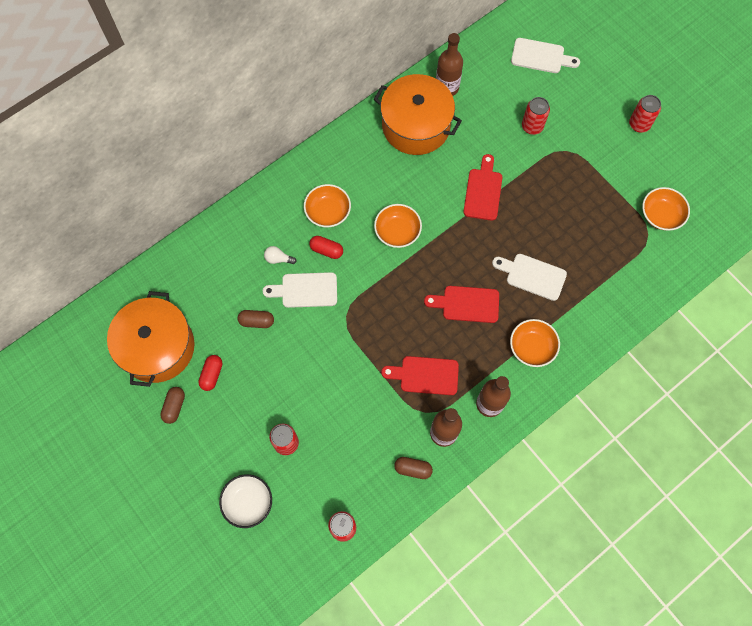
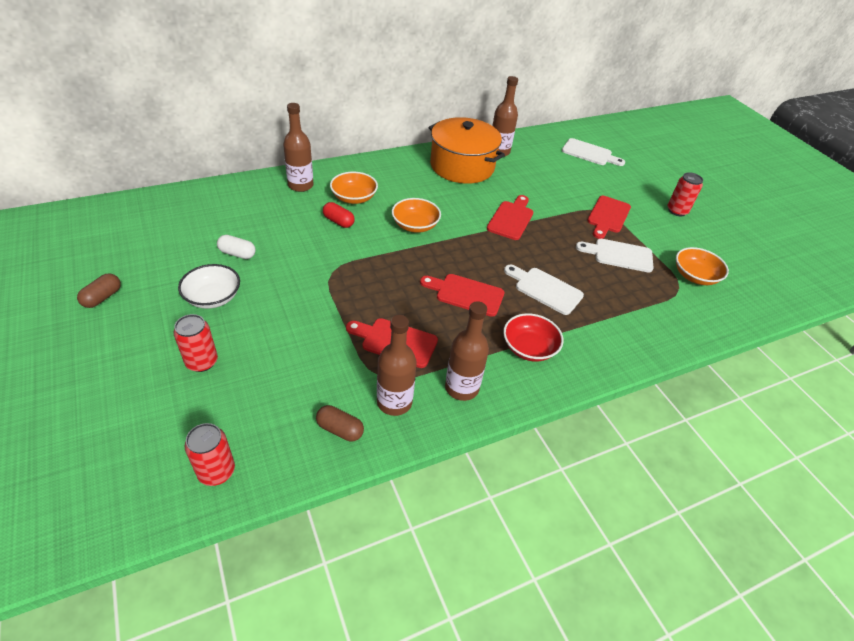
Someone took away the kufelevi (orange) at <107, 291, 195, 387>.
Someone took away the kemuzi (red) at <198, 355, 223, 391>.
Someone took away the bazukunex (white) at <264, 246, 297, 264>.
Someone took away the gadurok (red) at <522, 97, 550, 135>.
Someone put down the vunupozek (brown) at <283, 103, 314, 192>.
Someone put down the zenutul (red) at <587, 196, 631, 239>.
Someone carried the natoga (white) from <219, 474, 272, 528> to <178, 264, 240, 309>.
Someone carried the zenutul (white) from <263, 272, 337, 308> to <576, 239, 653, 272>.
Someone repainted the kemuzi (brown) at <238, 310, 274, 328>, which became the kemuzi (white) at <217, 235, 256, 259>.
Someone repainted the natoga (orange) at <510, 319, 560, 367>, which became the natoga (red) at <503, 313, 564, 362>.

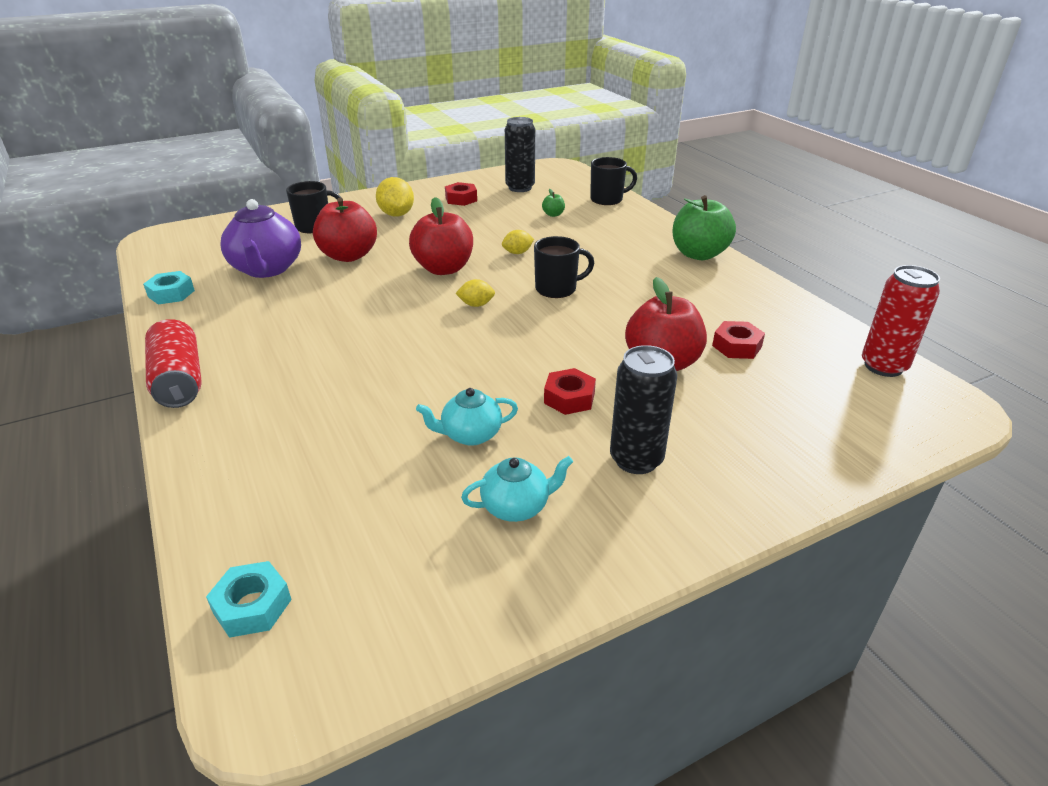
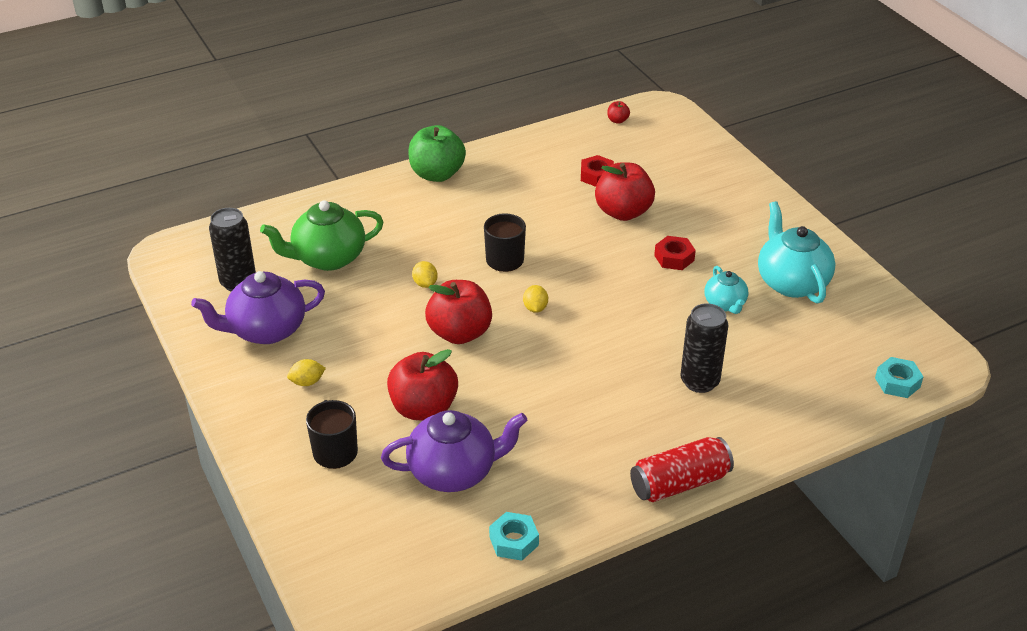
Someone took away the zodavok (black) at <590, 157, 637, 205>.
Someone carried the gadurok (black) from <610, 345, 677, 474> to <680, 303, 728, 393>.
Someone swapped the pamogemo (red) at <445, 182, 477, 206> for the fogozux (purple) at <191, 271, 325, 344>.
Someone swapped the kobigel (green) at <542, 189, 565, 217> for the fogozux (green) at <260, 200, 383, 271>.
Someone swapped the gadurok (red) at <862, 265, 940, 377> for the kobigel (red) at <607, 101, 630, 124>.
Someone scaled the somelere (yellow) at <376, 177, 414, 216> by 0.58.
Someone scaled the fogozux (turquoise) at <461, 456, 573, 522> by 1.76.

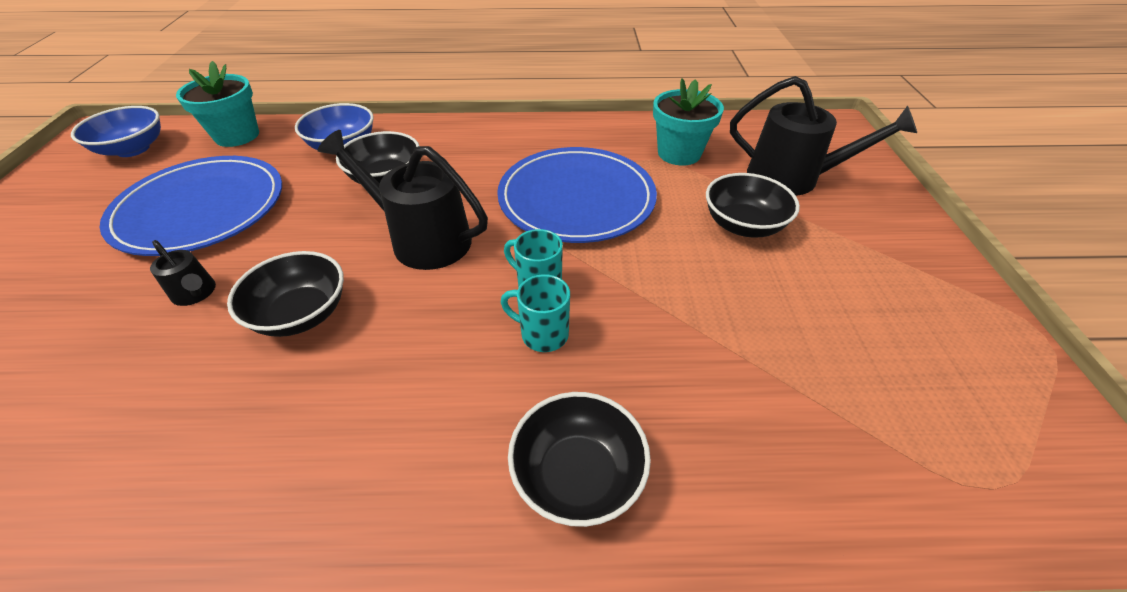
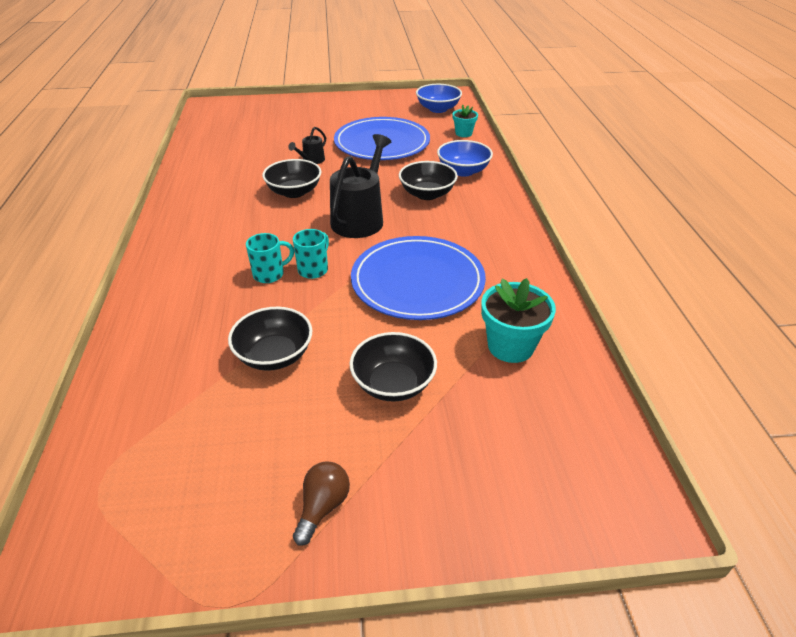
Someone took away the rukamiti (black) at <730, 76, 917, 196>.
Someone put down the bazukunex (brown) at <293, 461, 350, 546>.
Someone carried the natoga (black) from <508, 392, 651, 527> to <228, 307, 312, 371>.
Someone rotated the zodavok (turquoise) at <501, 274, 570, 352> by 45 degrees clockwise.
Someone scaled the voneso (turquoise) at <176, 61, 259, 147> by 0.59.

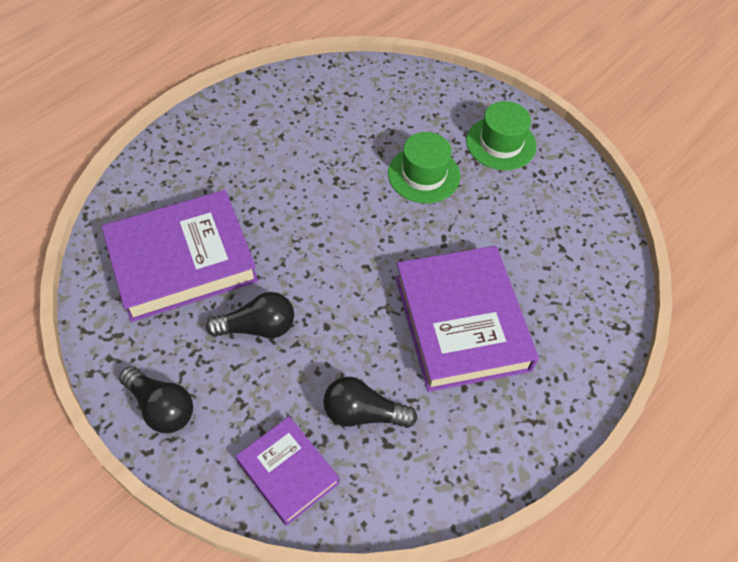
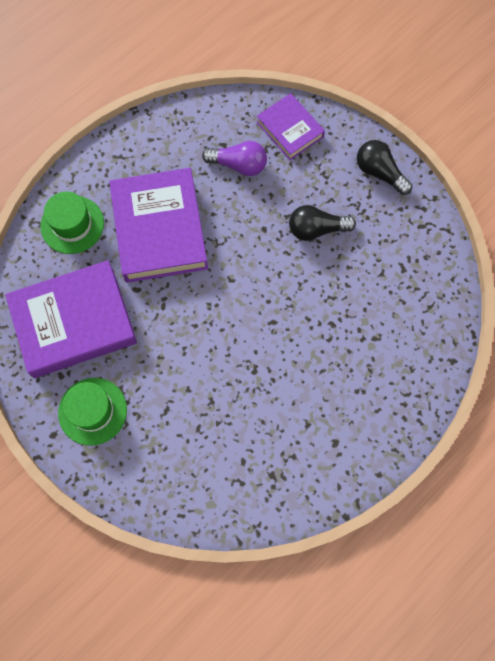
Someone carried the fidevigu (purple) from <101, 190, 258, 322> to <5, 260, 137, 378>.
Someone carried the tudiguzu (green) from <388, 132, 460, 203> to <40, 191, 104, 254>.
Someone repainted the bazukunex (black) at <323, 377, 417, 428>, which became the bazukunex (purple) at <202, 141, 267, 176>.

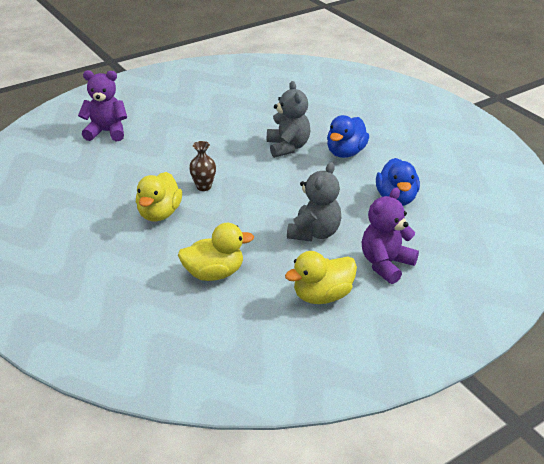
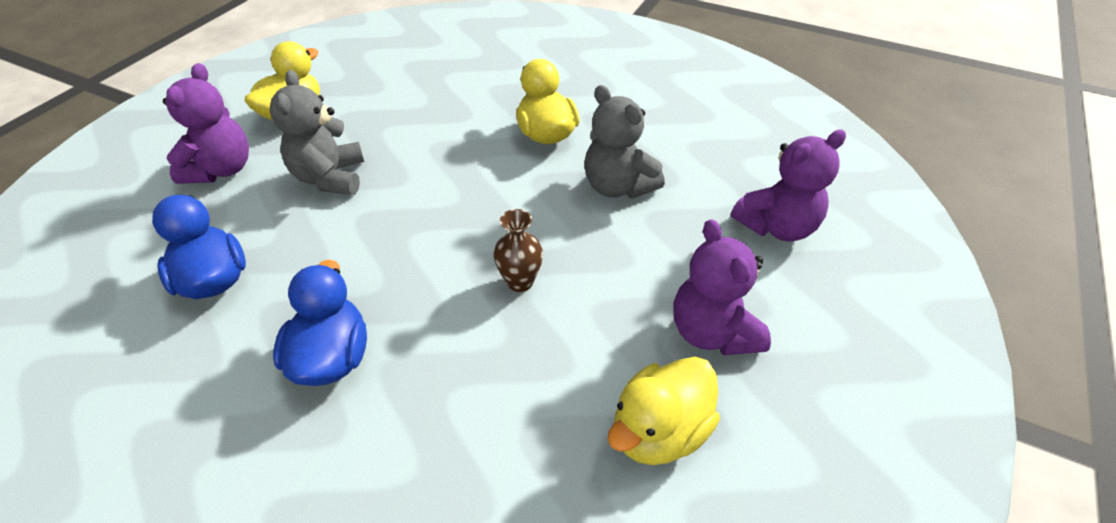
Someone put down the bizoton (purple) at <673, 219, 771, 355>.
Someone carried the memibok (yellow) from <178, 223, 254, 281> to <608, 357, 720, 465>.
Someone carried the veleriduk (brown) from <189, 141, 216, 191> to <494, 209, 543, 292>.
Someone carried the bizoton (grey) from <267, 81, 311, 158> to <585, 85, 665, 198>.

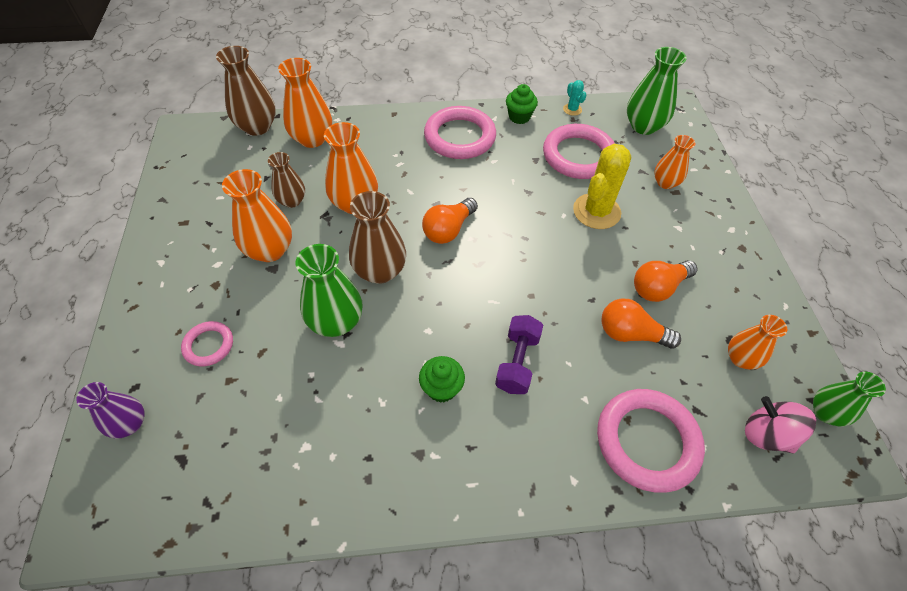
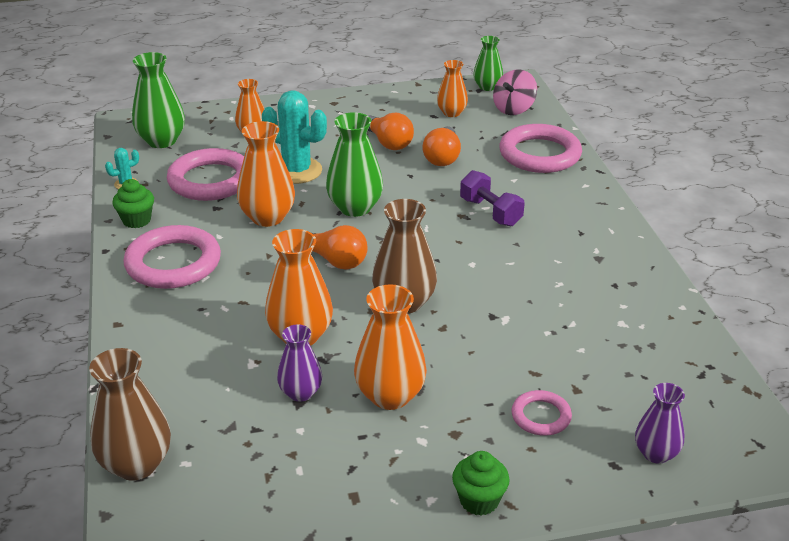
Someone carried the veleriduk (orange) from <278, 58, 332, 148> to <237, 121, 295, 227>.
Someone carried the veleriduk (green) from <296, 244, 363, 337> to <326, 112, 383, 217>.
Someone carried the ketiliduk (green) from <419, 356, 465, 403> to <452, 451, 510, 516>.
Someone repainted the veleriduk (brown) at <268, 152, 305, 208>, which became the veleriduk (purple) at <277, 325, 322, 402>.
Someone repainted the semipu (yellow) at <573, 144, 632, 229>, which became the semipu (turquoise) at <262, 90, 327, 184>.
Someone rotated the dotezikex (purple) at <495, 315, 543, 394> by 45 degrees clockwise.

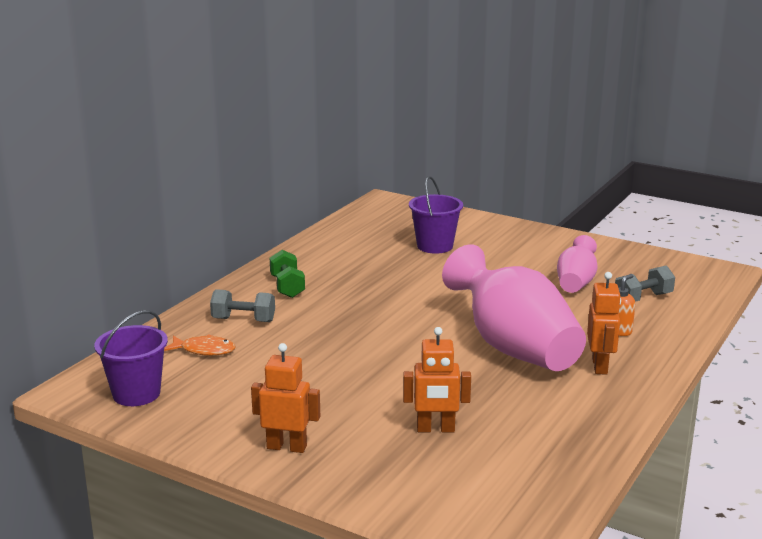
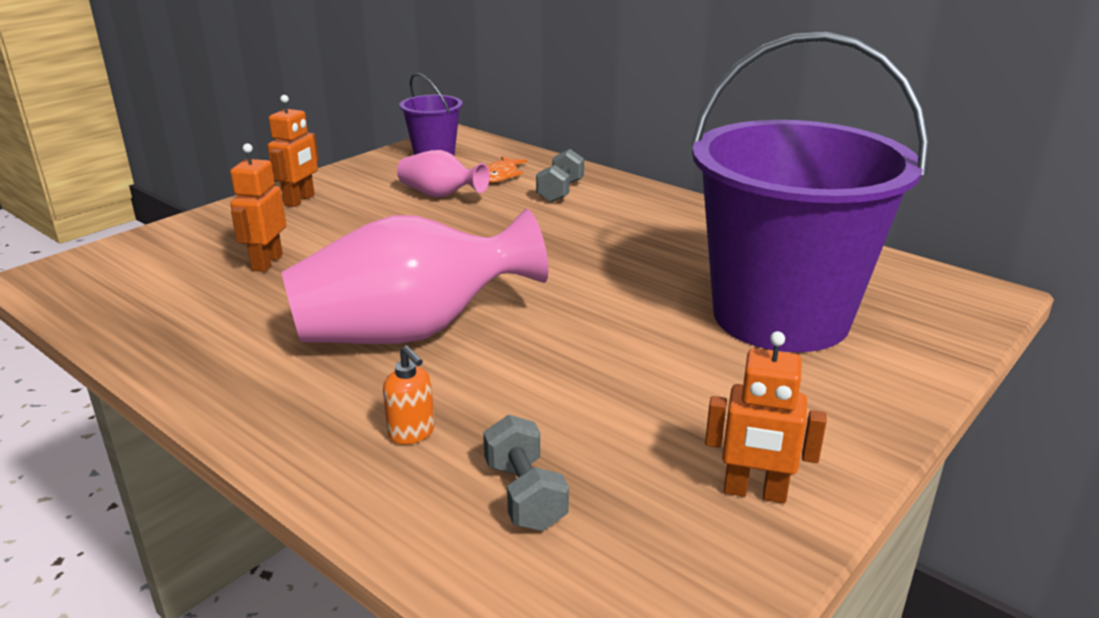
Someone took away the dotezikex (green) at <270, 250, 305, 298>.
Someone carried the veleriduk (pink) from <557, 235, 598, 293> to <397, 150, 490, 198>.
Someone carried the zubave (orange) from <587, 272, 621, 375> to <705, 331, 826, 503>.
Someone scaled the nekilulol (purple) at <409, 176, 463, 254> by 2.25.

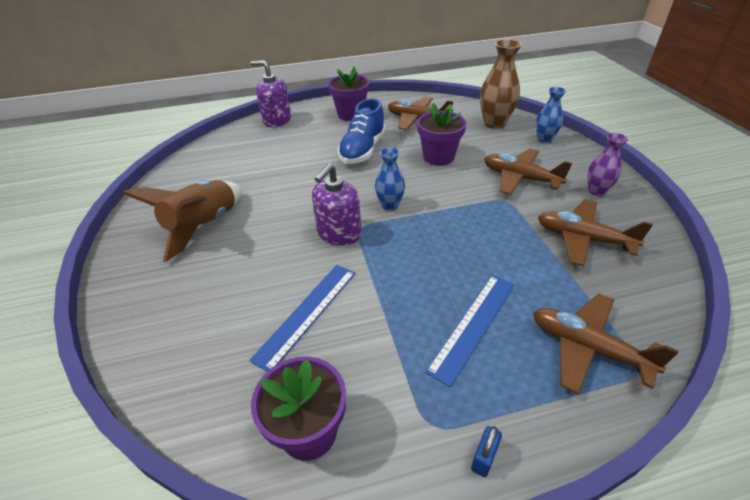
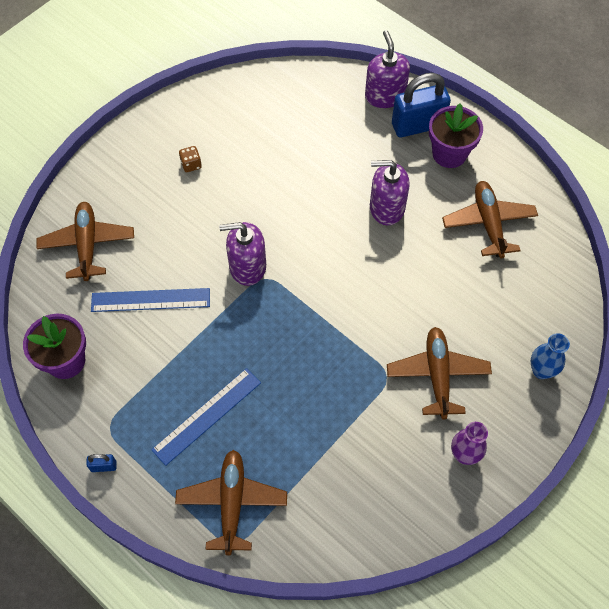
Someone took away the veleriduk (blue) at <375, 148, 405, 211>.
Someone took away the voneso (purple) at <417, 103, 466, 166>.
Someone took away the veleriduk (brown) at <480, 39, 522, 129>.
Someone put down the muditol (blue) at <392, 73, 451, 137>.
Someone carried the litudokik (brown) from <538, 199, 653, 266> to <37, 202, 134, 281>.
Someone swapped the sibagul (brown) at <122, 180, 242, 262> for the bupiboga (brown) at <179, 146, 202, 172>.
Someone swapped the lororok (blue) at <338, 98, 386, 164> for the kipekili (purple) at <370, 160, 410, 225>.
Someone rotated the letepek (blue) at <426, 275, 514, 387> by 45 degrees counterclockwise.

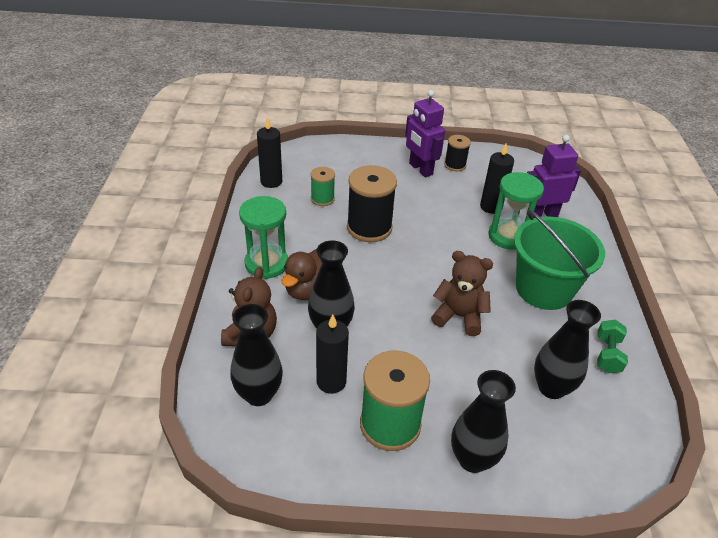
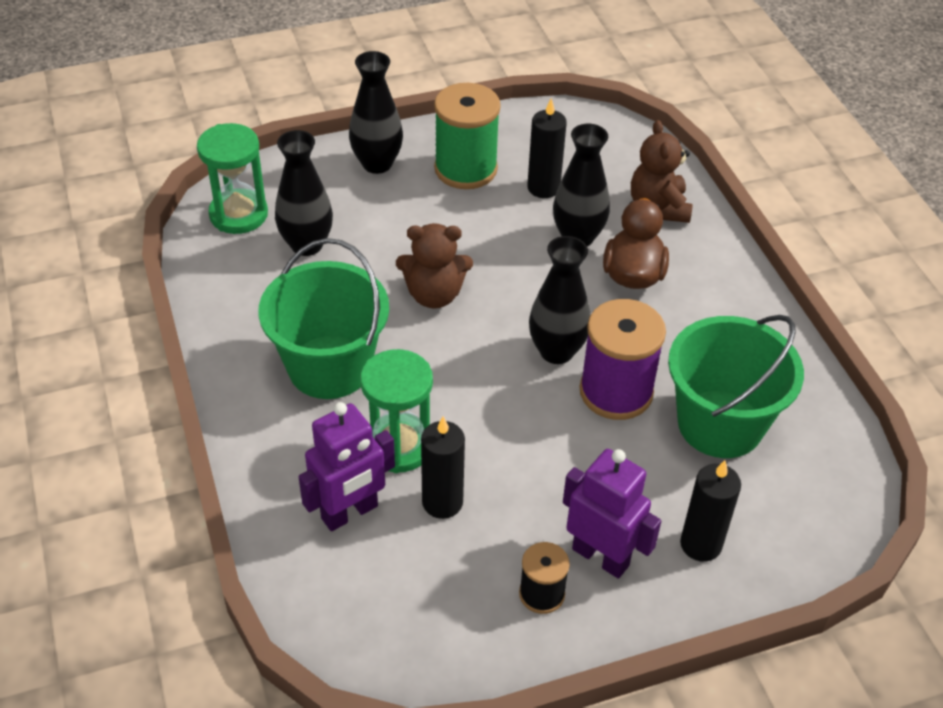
Someone took away the dotezikex (green) at <597, 320, 628, 373>.
Someone carried the veleriduk (black) from <230, 304, 283, 406> to <529, 236, 591, 364>.
Someone carried the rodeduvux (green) from <239, 196, 288, 279> to <197, 123, 268, 234>.
Someone carried the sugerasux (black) from <257, 117, 282, 188> to <680, 460, 741, 562>.
Someone swapped the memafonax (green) at <311, 167, 335, 206> for the nekilulol (green) at <668, 315, 804, 458>.
Someone repainted the memafonax (black) at <347, 165, 397, 242>, which became the memafonax (purple) at <579, 299, 666, 420>.

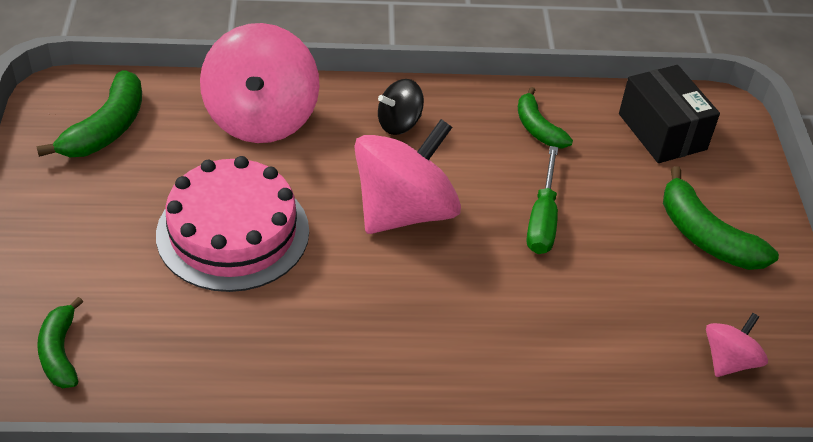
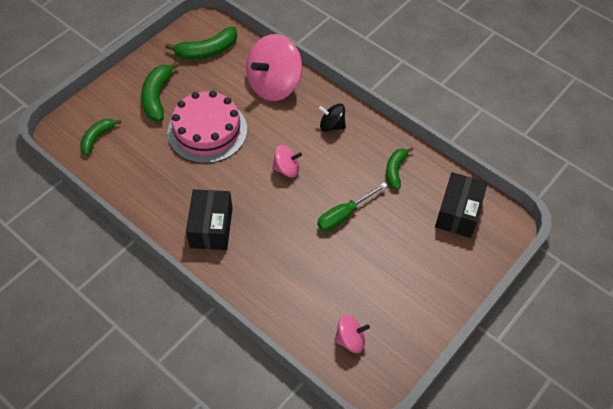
Someone put down the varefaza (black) at <186, 189, 233, 250>.
Someone carried the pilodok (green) from <663, 166, 779, 270> to <141, 61, 180, 121>.
Someone scaled the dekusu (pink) at <354, 119, 461, 234> by 0.50.

